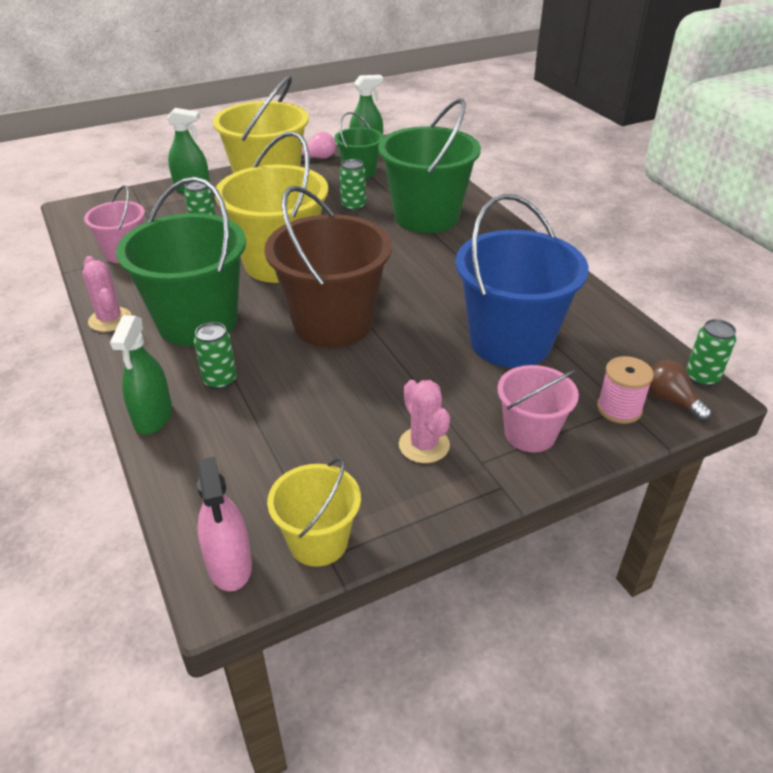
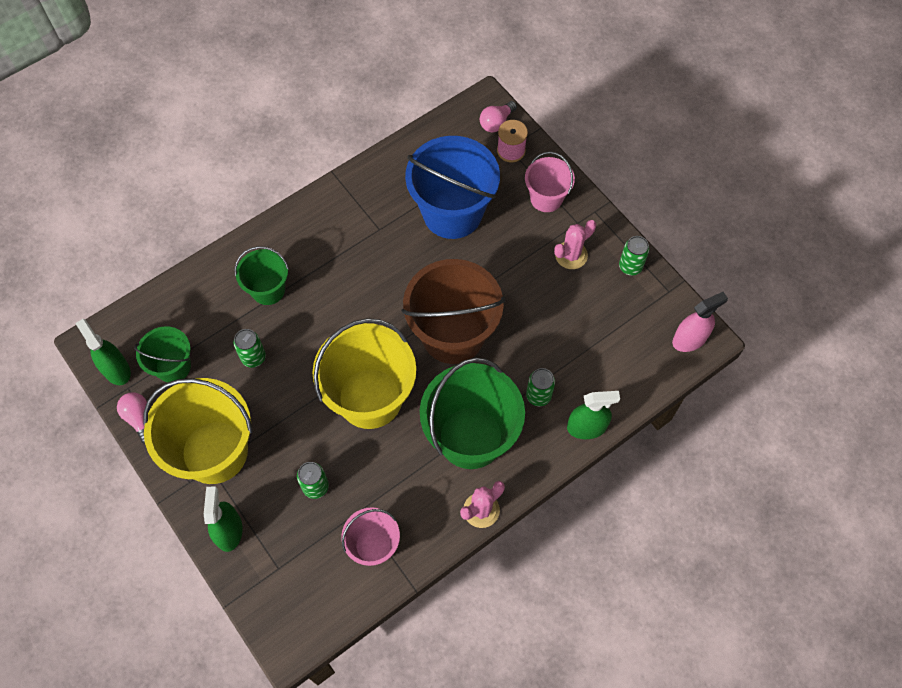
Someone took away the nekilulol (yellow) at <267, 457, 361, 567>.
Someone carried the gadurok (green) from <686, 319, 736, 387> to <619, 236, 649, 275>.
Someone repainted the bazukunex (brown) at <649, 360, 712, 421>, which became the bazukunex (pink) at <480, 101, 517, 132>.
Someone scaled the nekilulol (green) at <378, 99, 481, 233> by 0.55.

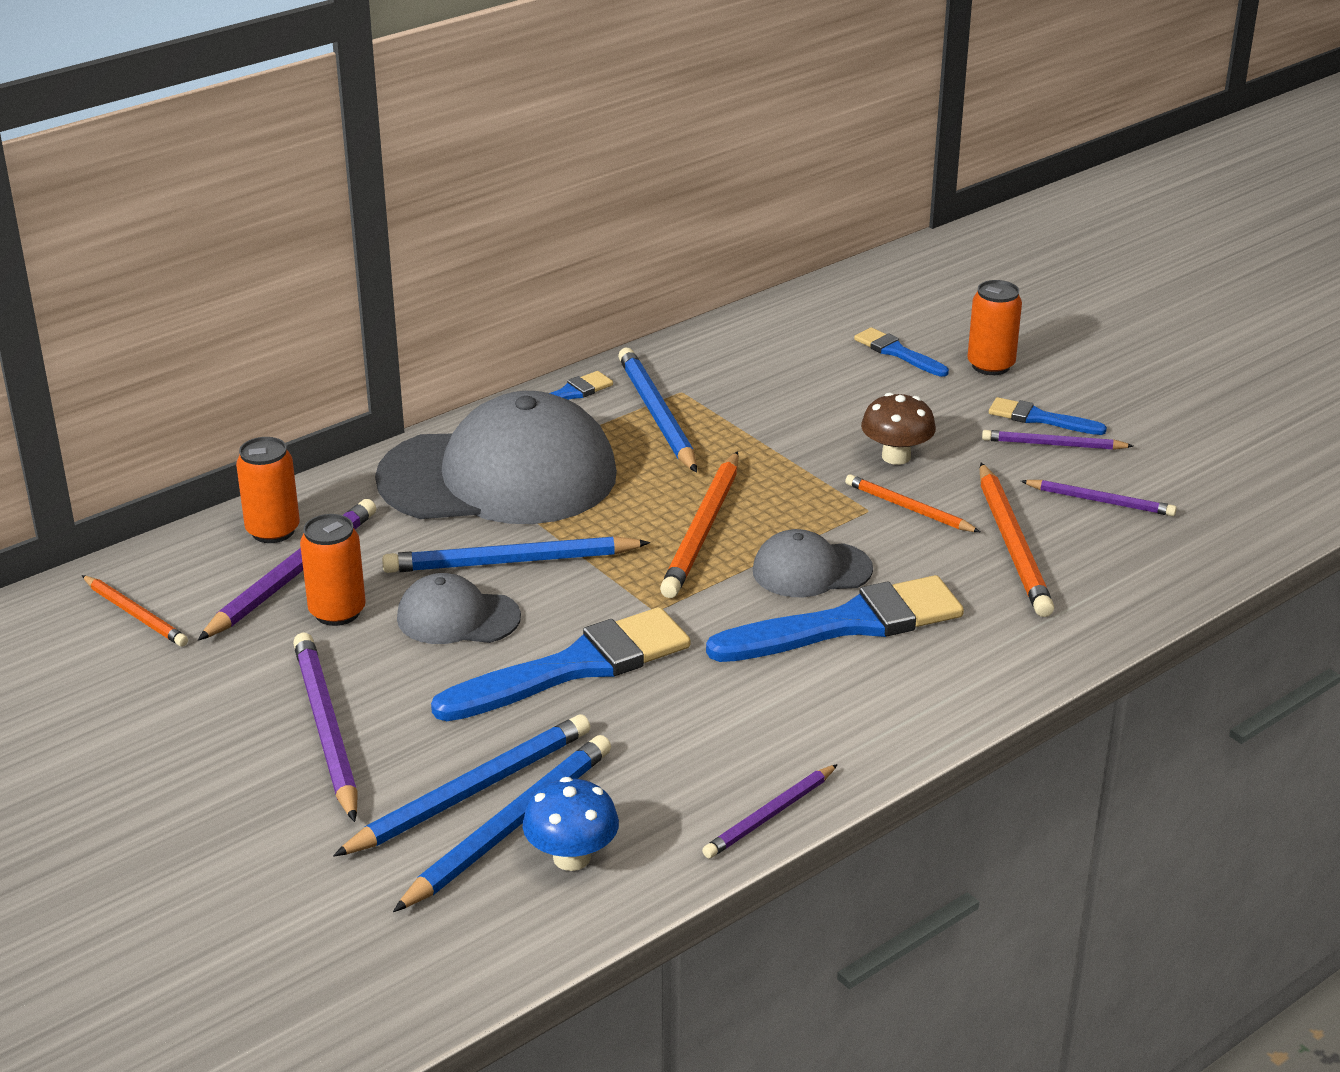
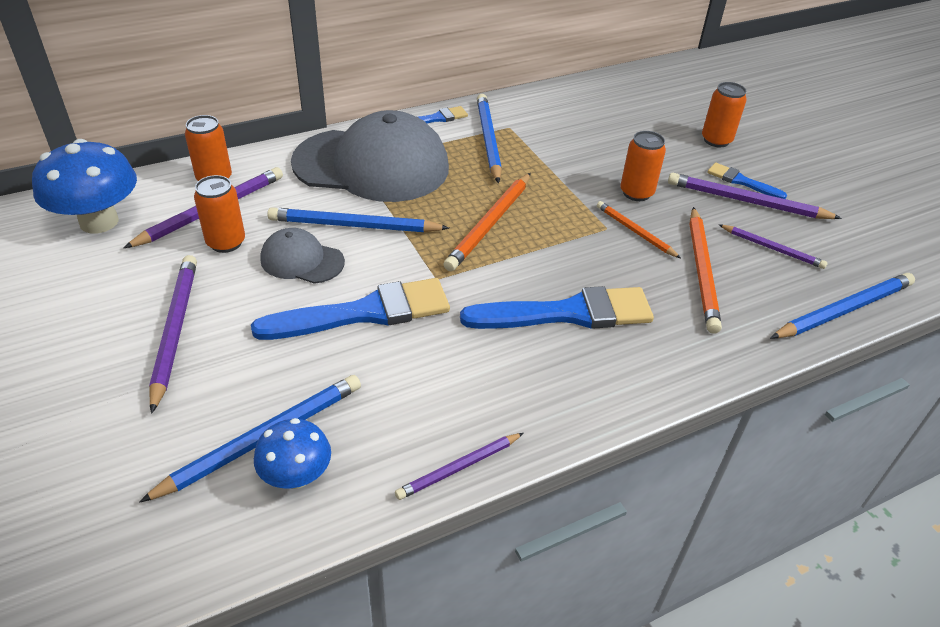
Someone took away the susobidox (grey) at <753, 529, 873, 597>.
Someone took away the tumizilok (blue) at <854, 327, 949, 377>.
Someone carried the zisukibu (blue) from <333, 714, 590, 857> to <771, 273, 915, 338>.
Someone swapped the zisukibu (orange) at <82, 575, 188, 647> for the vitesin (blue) at <32, 139, 137, 233>.
Someone swapped the vitesin (brown) at <861, 393, 936, 465> for the gadurok (orange) at <620, 131, 666, 201>.
Someone scaled the zisukibu (purple) at <982, 430, 1133, 450> by 1.64.

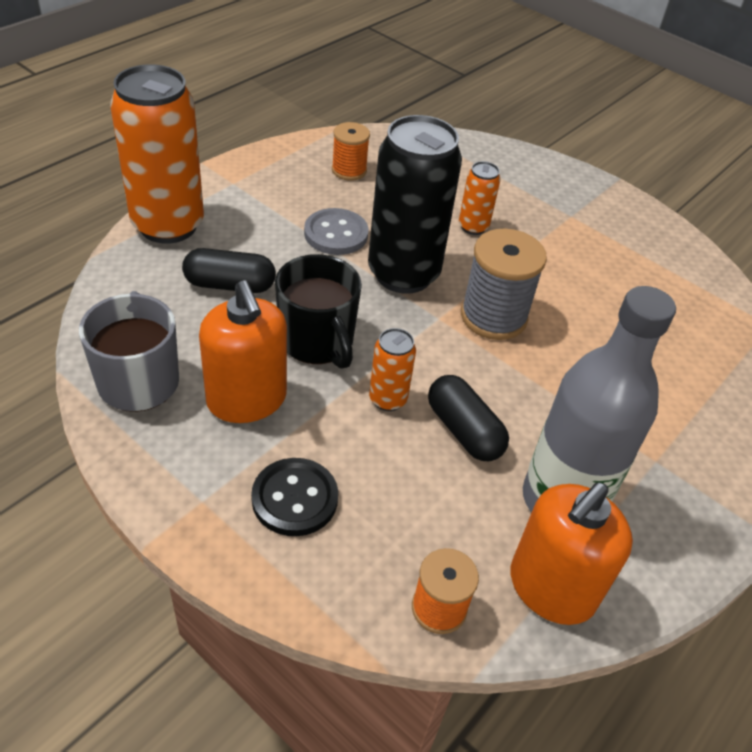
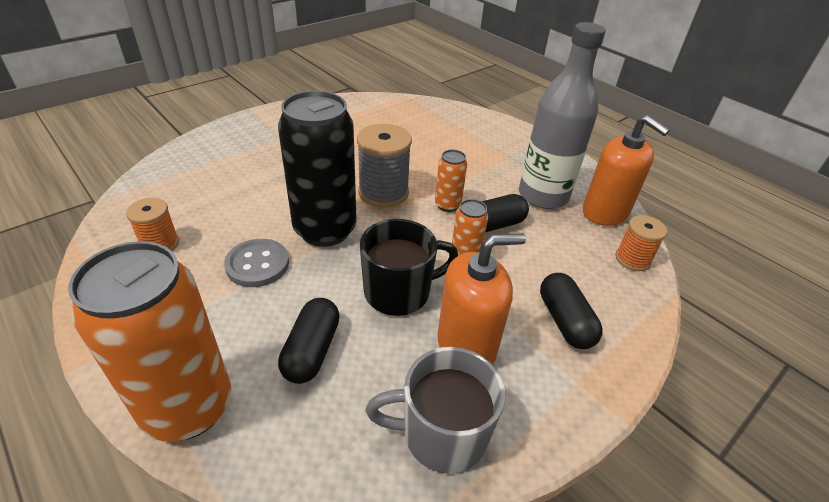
Someone carried the gadurok (orange) from <459, 161, 500, 235> to <435, 150, 467, 212>.
Someone swapped the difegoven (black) at <251, 458, 338, 536> for the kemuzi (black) at <540, 273, 603, 349>.

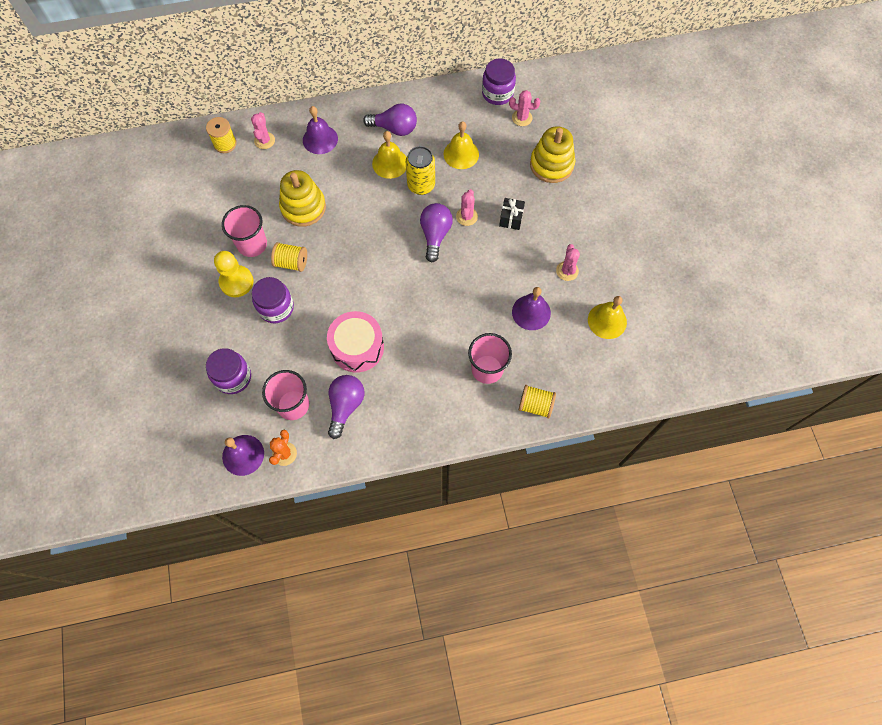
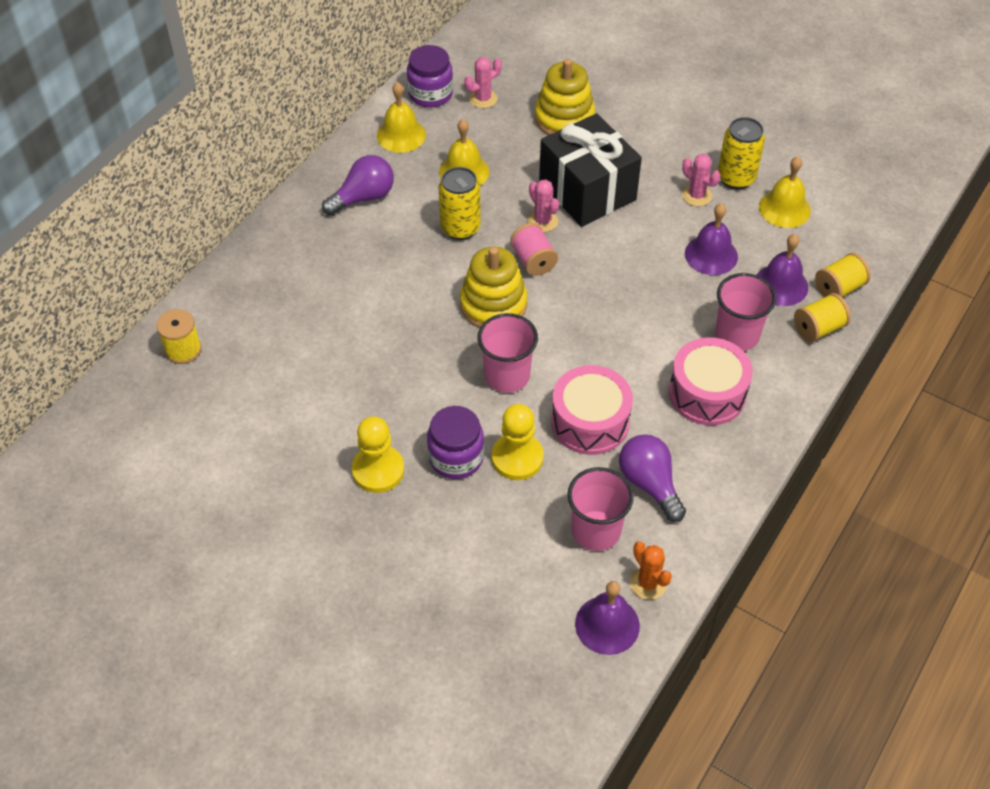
Someone took away the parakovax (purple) at <206, 348, 251, 394>.
Someone took away the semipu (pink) at <251, 112, 275, 149>.
Someone put down the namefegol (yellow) at <492, 404, 544, 480>.
Someone put down the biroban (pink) at <669, 337, 753, 425>.
Someone put down the gadurok (yellow) at <718, 117, 765, 189>.
Someone carried the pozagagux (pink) from <222, 205, 267, 257> to <477, 313, 538, 393>.
Someone carried the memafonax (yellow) from <271, 242, 307, 272> to <815, 253, 871, 297>.
Someone carried the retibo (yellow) from <279, 170, 326, 227> to <460, 247, 528, 328>.
Someone carried the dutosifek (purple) from <303, 106, 338, 154> to <757, 234, 808, 306>.
Someone carried the dutosifek (yellow) from <372, 131, 406, 179> to <377, 82, 426, 153>.
Someone swapped the bazukunex (purple) at <420, 203, 453, 263> for the memafonax (pink) at <510, 223, 558, 276>.
Someone scaled the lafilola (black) at <499, 198, 525, 230> by 2.40.

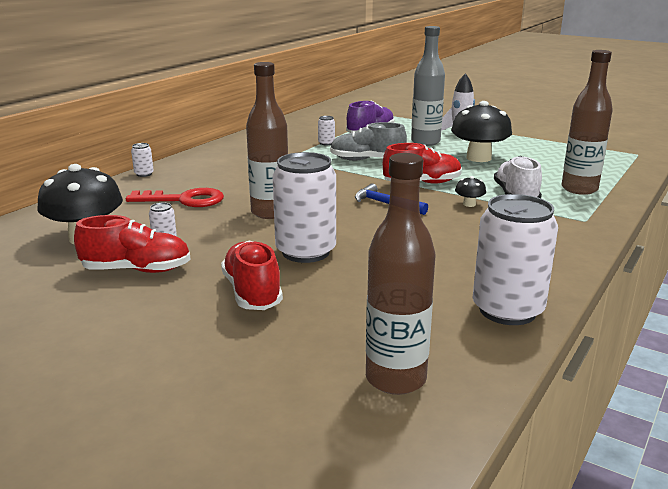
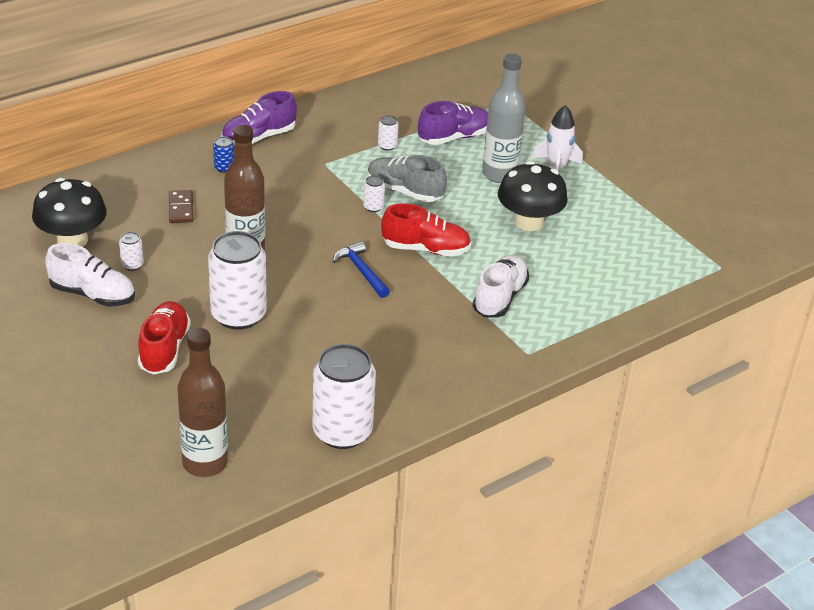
Someone took away the vitesin (black) at <455, 176, 486, 207>.
Someone took away the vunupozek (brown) at <561, 50, 613, 195>.
Someone put down the gadurok (blue) at <213, 137, 234, 173>.
Someone put down the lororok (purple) at <221, 91, 297, 146>.
Someone carried the gadurok (white) from <131, 143, 154, 177> to <363, 175, 385, 212>.
Someone swapped the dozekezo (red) at <126, 188, 224, 207> for the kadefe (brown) at <169, 190, 194, 223>.
Someone repainted the lororok (red) at <74, 215, 191, 273>, which became the lororok (white) at <45, 243, 135, 307>.

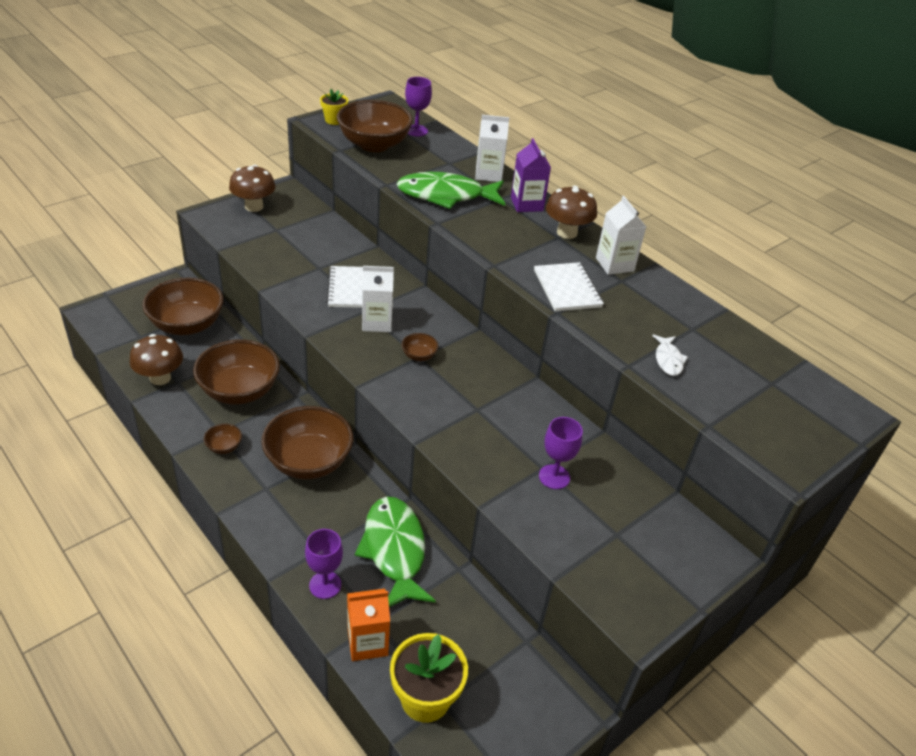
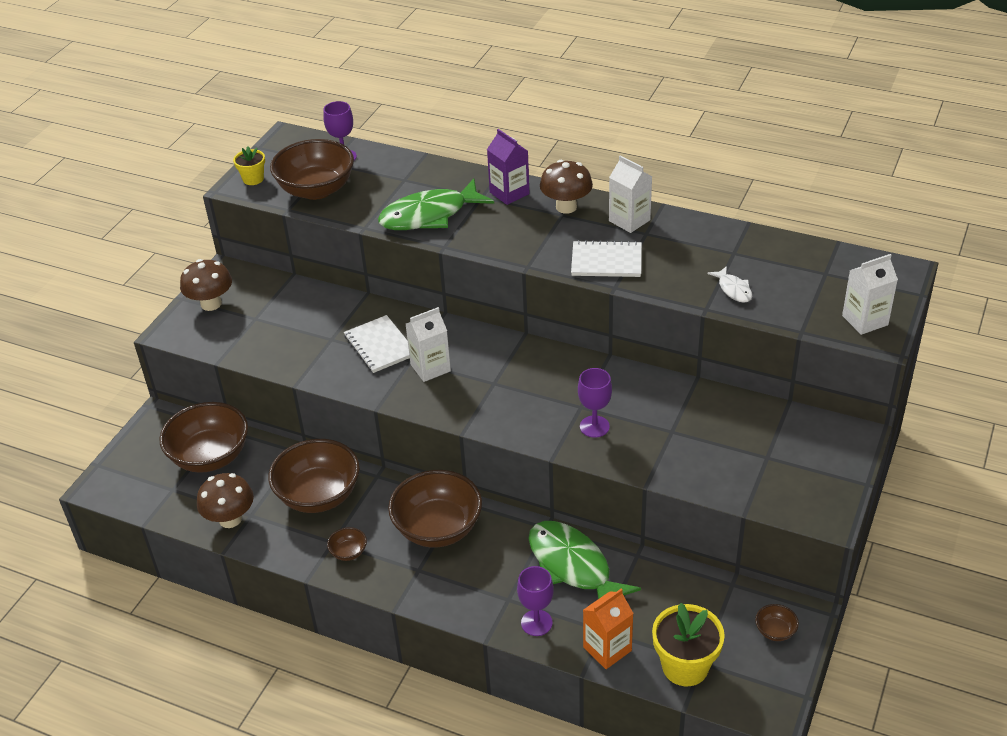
Someone carried the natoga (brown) from <401, 333, 439, 361> to <755, 604, 799, 641>.
Someone carried the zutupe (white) from <475, 115, 509, 182> to <842, 254, 898, 335>.
Someone carried the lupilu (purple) from <539, 417, 583, 489> to <578, 368, 612, 438>.
Someone rotated the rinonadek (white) at <534, 262, 604, 311> by 45 degrees counterclockwise.

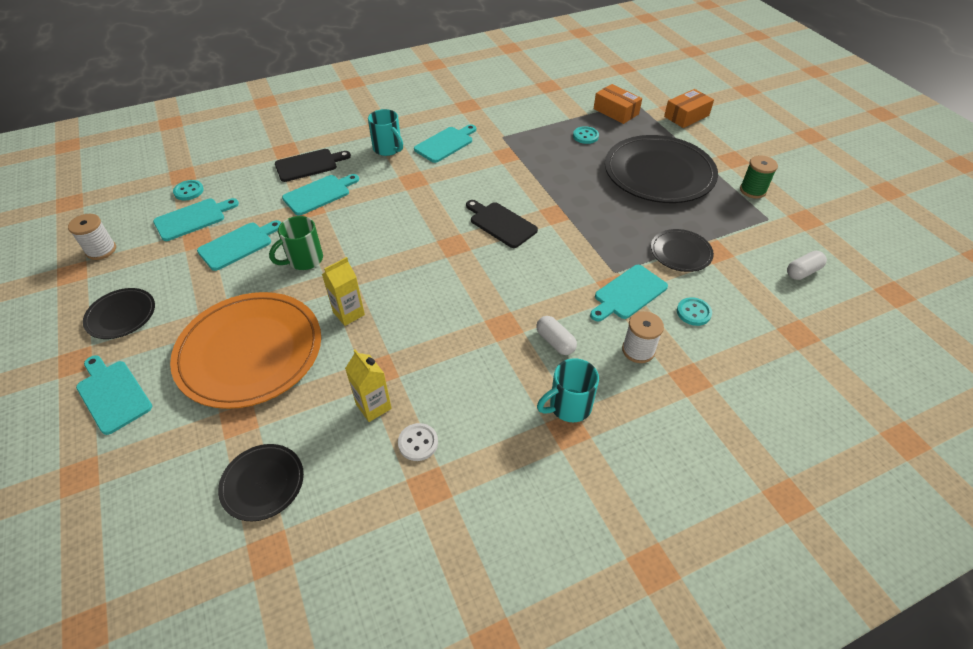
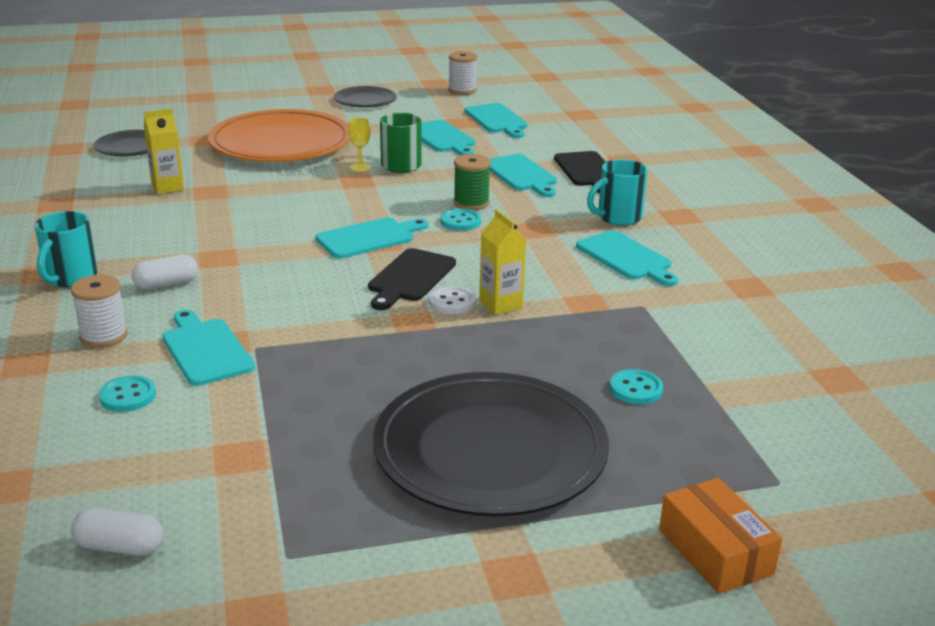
Someone took away the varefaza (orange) at <594, 84, 642, 124>.
Someone took away the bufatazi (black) at <651, 229, 714, 272>.
Someone put down the lupilu (yellow) at <348, 117, 371, 172>.
Someone carried the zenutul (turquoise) from <76, 355, 152, 435> to <315, 217, 429, 259>.
Someone carried the difegoven (turquoise) from <173, 180, 204, 200> to <441, 209, 481, 231>.
Someone carried the zutupe (yellow) from <322, 257, 365, 326> to <479, 209, 527, 315>.
Someone carried the difegoven (white) from <398, 423, 438, 461> to <429, 286, 476, 314>.
Someone carried the memafonax (green) from <740, 155, 778, 199> to <453, 154, 491, 210>.
Someone rotated the zenutul (black) at <466, 200, 538, 248> by 150 degrees clockwise.
Someone rotated the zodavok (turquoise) at <537, 358, 599, 422> by 150 degrees counterclockwise.
Someone rotated the kemuzi (white) at <787, 251, 827, 280> by 60 degrees counterclockwise.

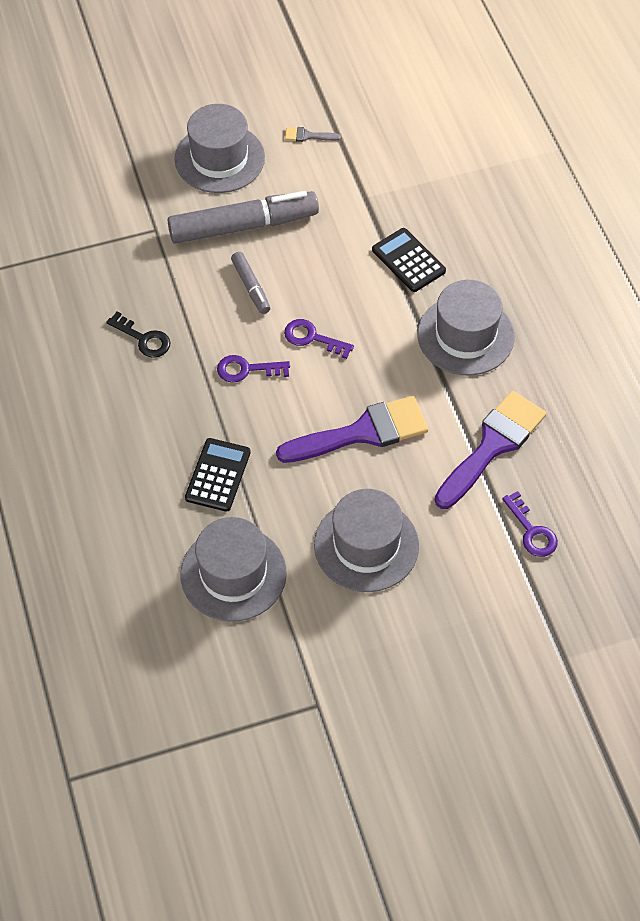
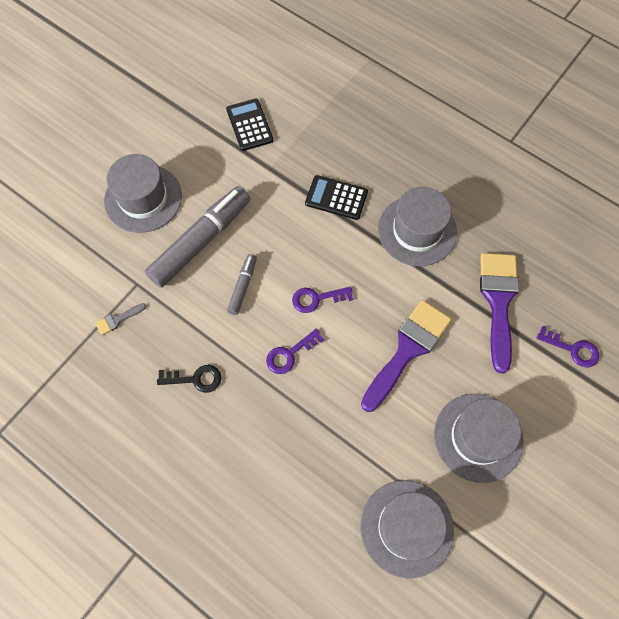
Someone carried the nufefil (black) from <185, 438, 251, 512> to <226, 99, 273, 151>.
Someone carried the tumizilok (grey) from <285, 127, 341, 142> to <95, 303, 146, 335>.
Someone rotated the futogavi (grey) at <231, 252, 270, 314> by 105 degrees counterclockwise.

